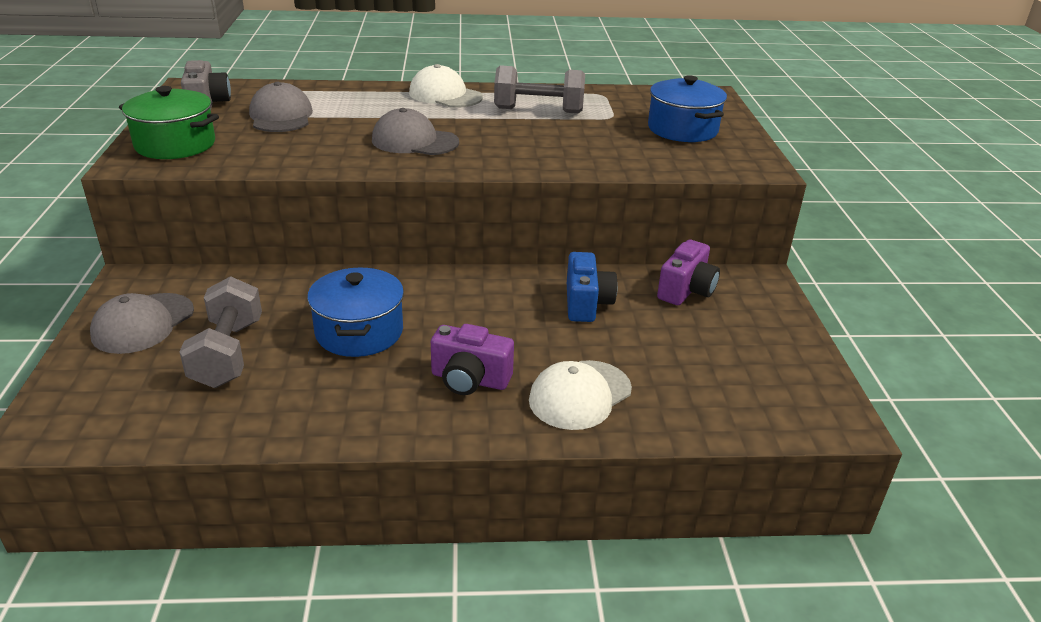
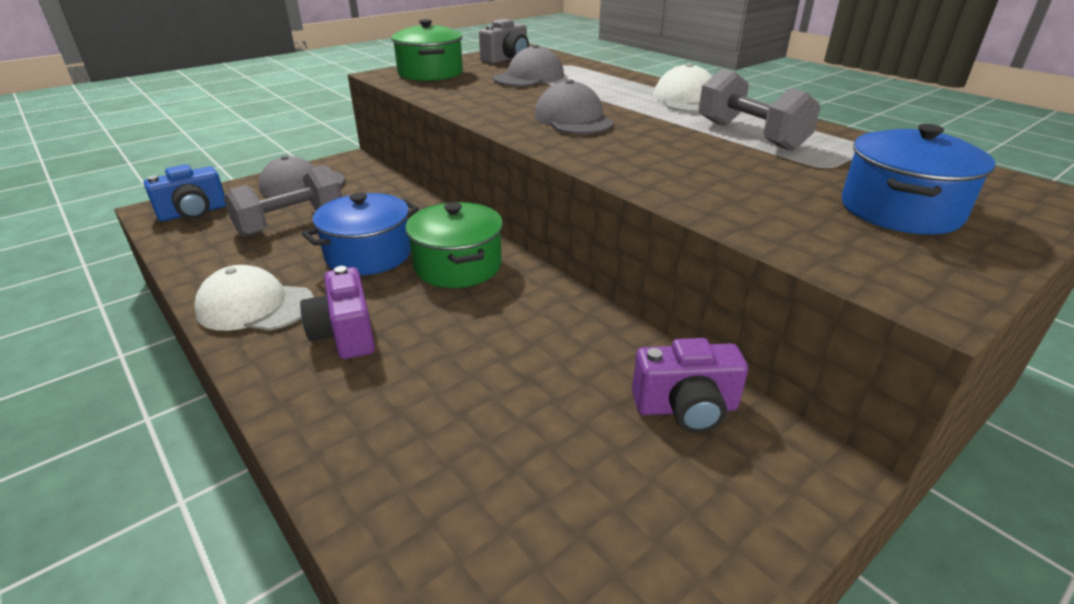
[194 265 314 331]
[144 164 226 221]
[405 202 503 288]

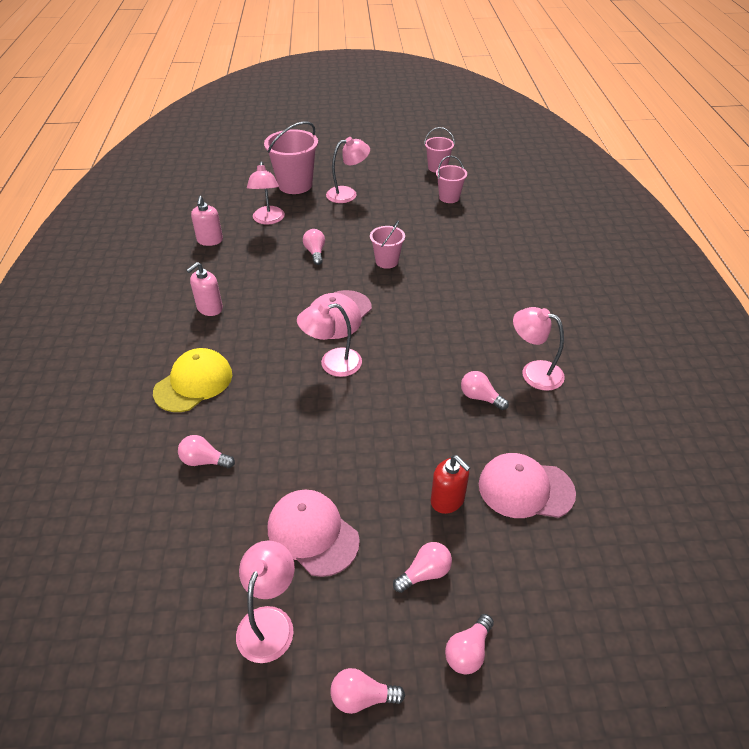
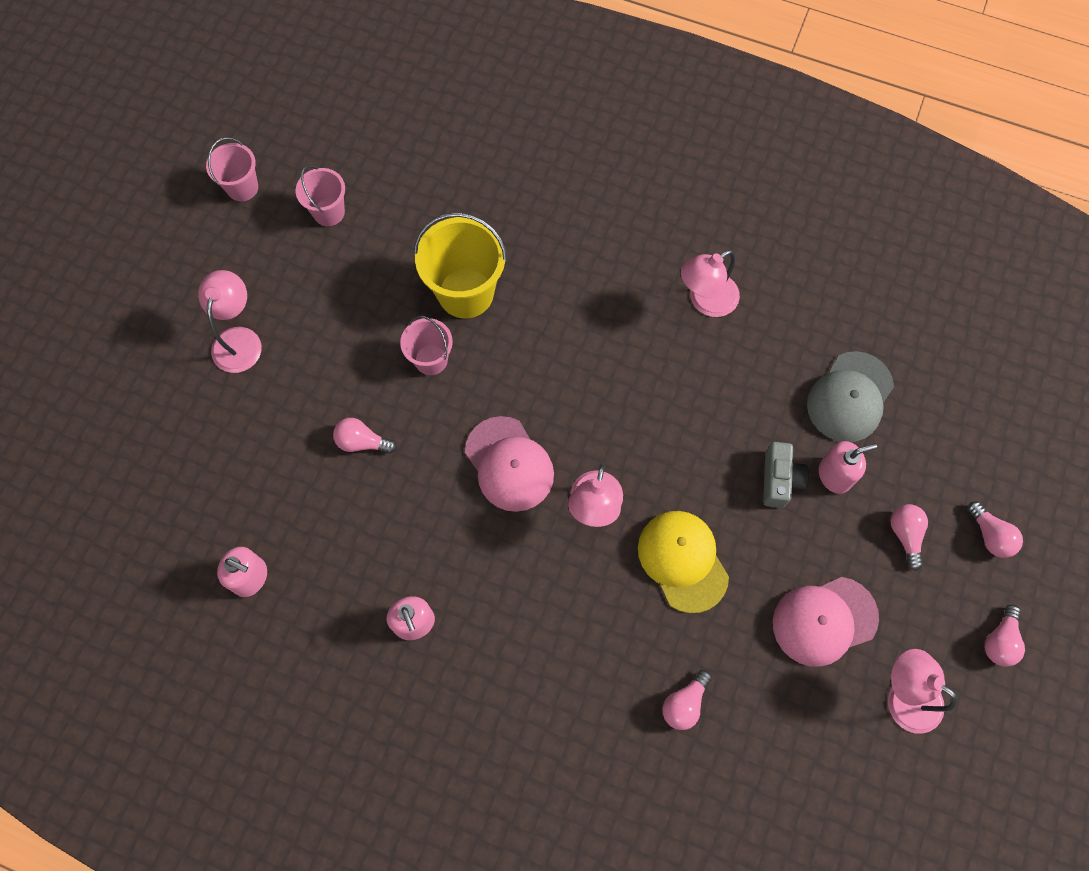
[638 511 729 613]
[247 161 285 225] (first image)
[264 121 318 194] (first image)
[819 441 877 494]
[461 371 509 410] (first image)
[807 351 894 442]
[414 212 507 318]
[763 442 809 508]

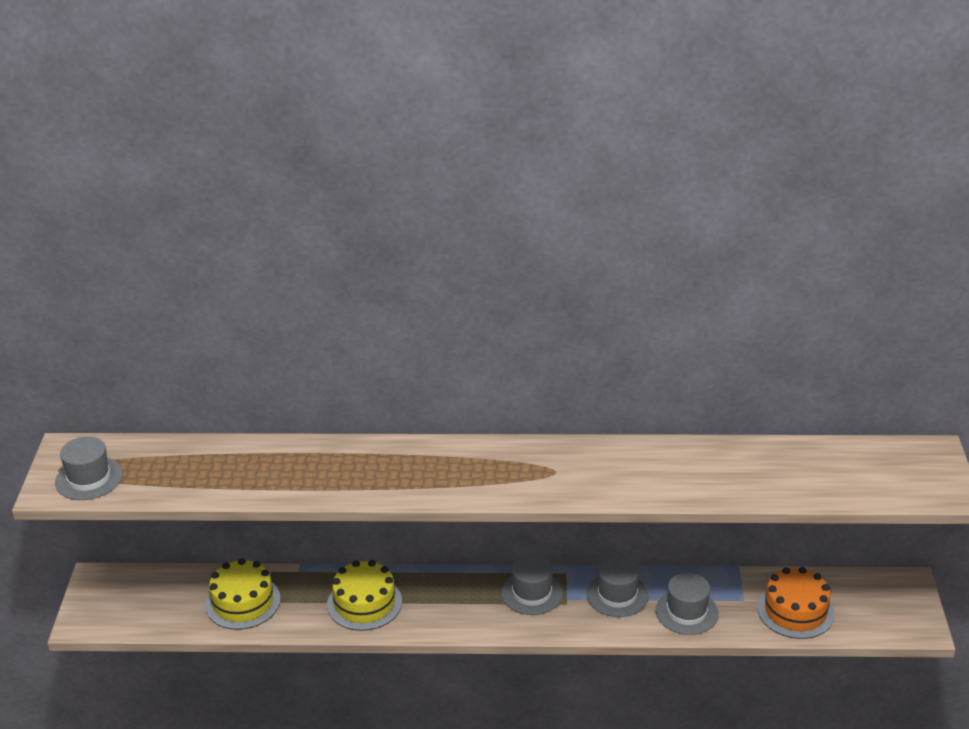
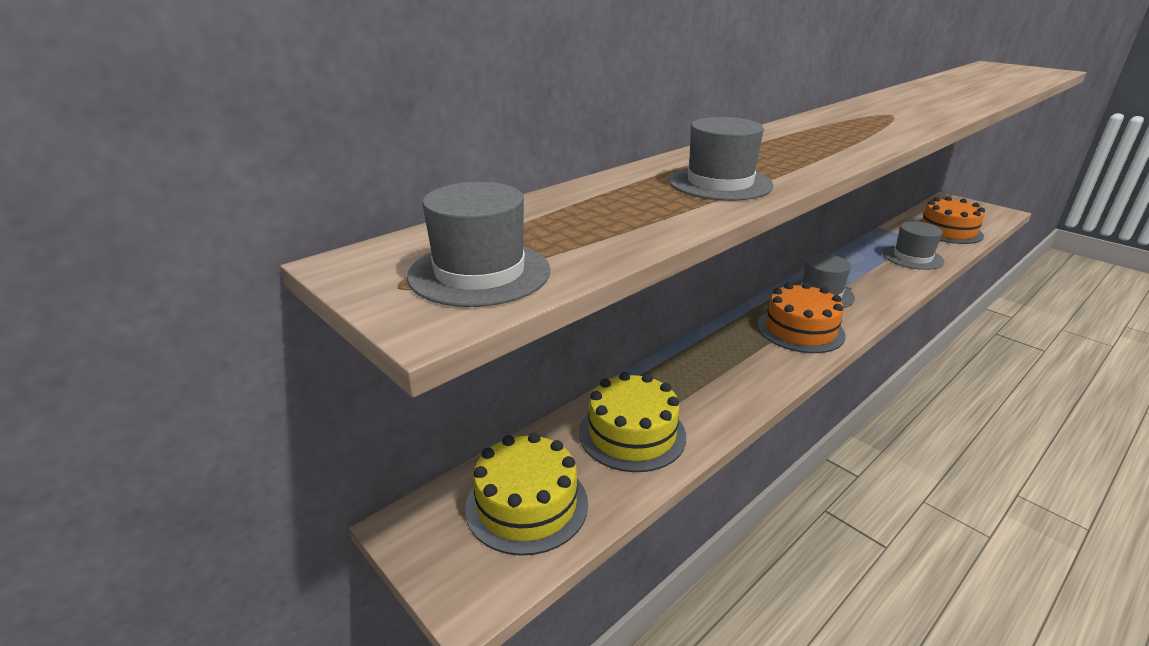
[465 432 588 556]
[668 117 773 201]
[758 282 846 353]

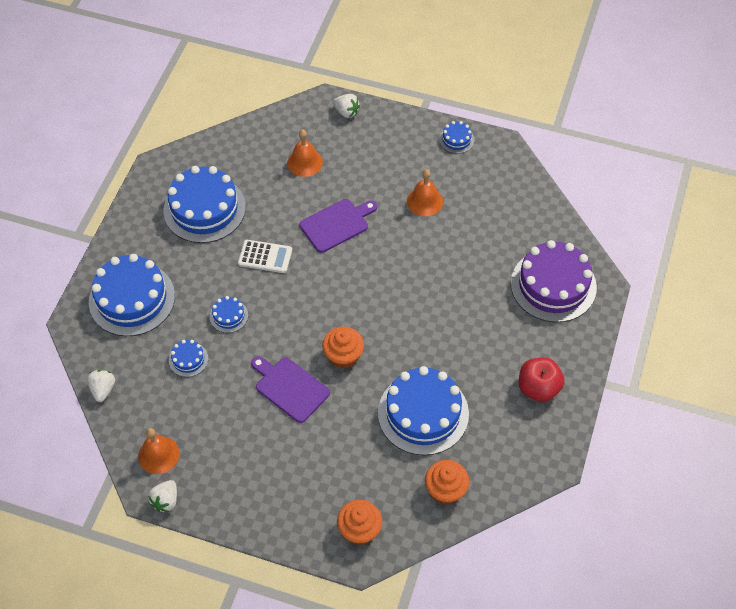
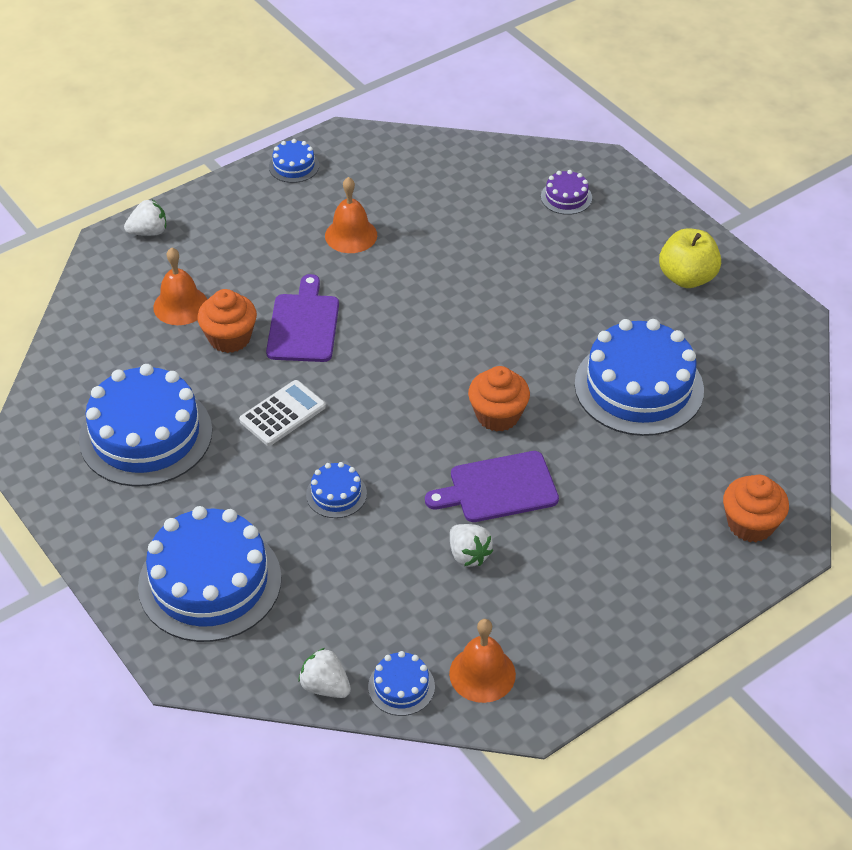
[450 524 493 567]
[368 651 435 716]
[197 289 257 353]
[541 170 592 215]
[659 228 721 288]

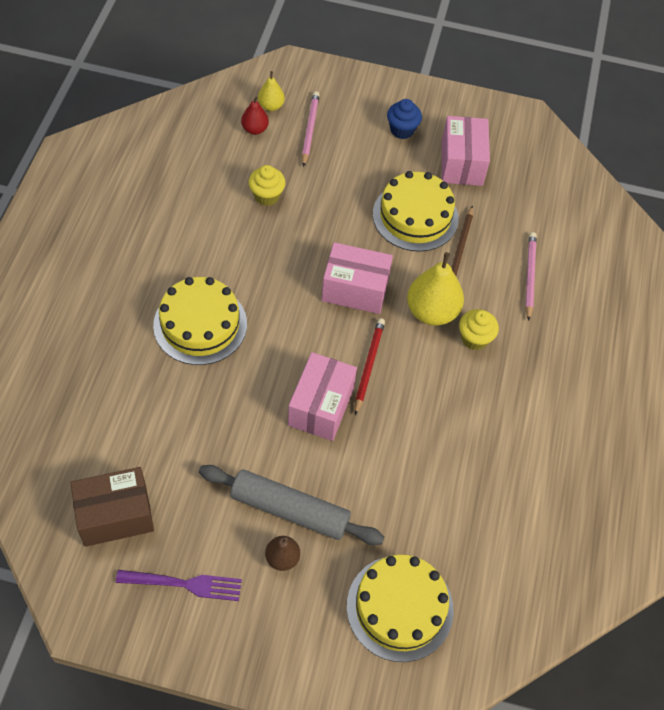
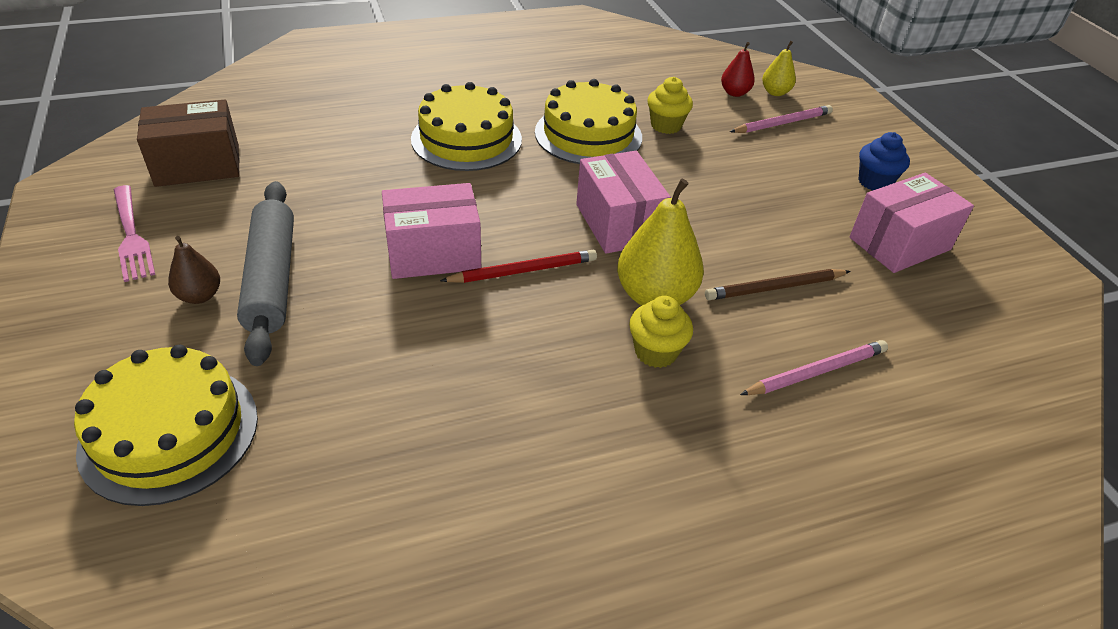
[137 100 240 187]
[114 185 155 282]
[535 79 642 164]

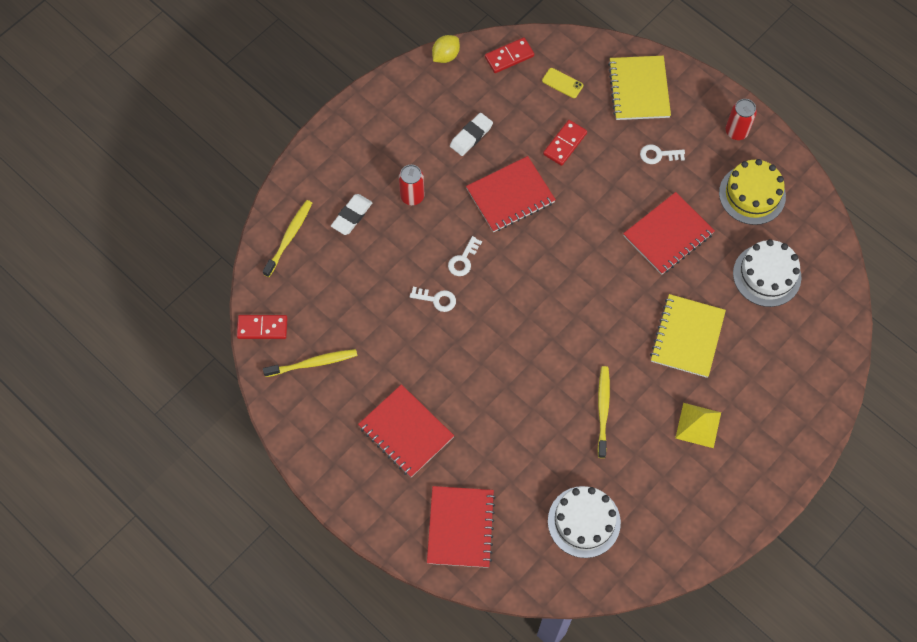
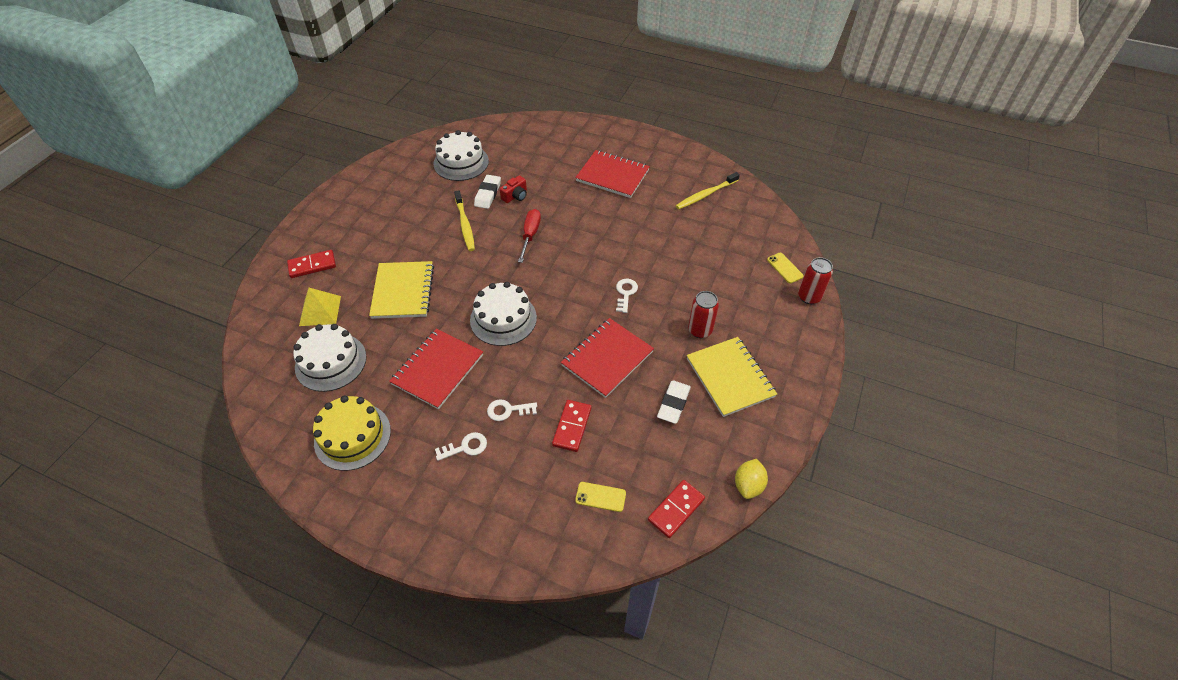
[287 250 336 278]
[767 253 804 283]
[474 175 501 209]
[487 399 537 421]
[427 486 496 568] (first image)
[687 337 777 417]
[299 288 341 326]
[798 257 833 304]
[470 282 537 346]
[500 175 527 203]
[518 209 541 263]

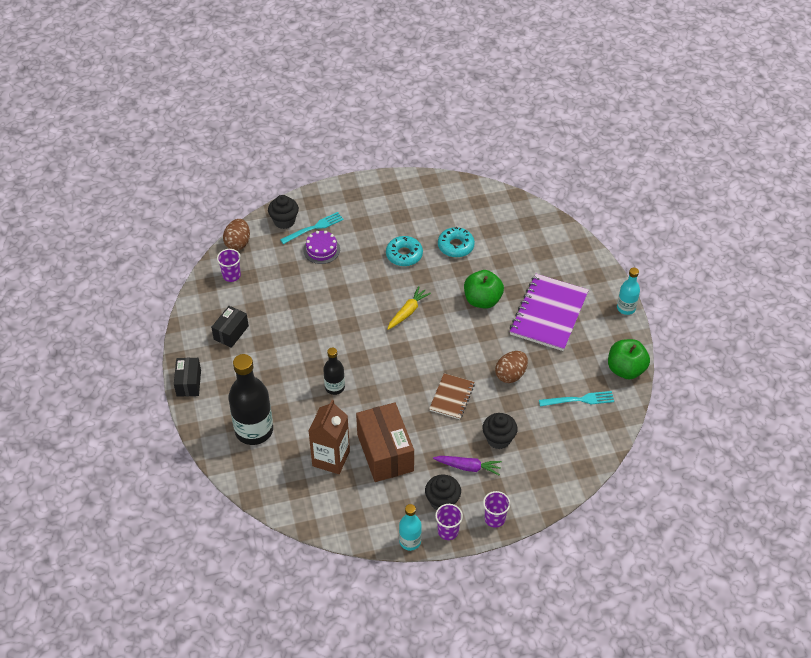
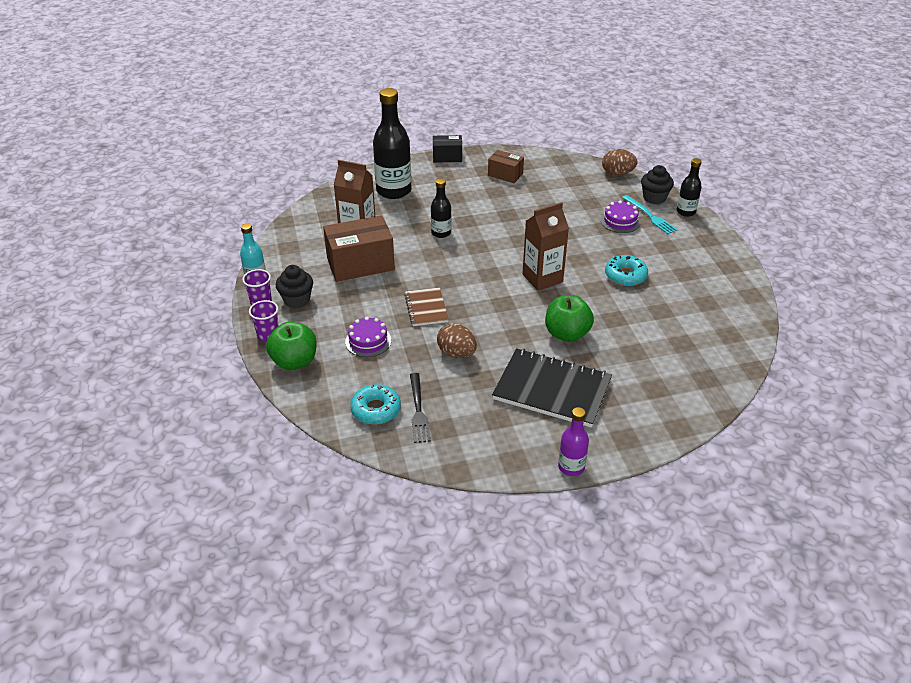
[488 150 524 183]
[217 249 241 282] (first image)
[522 202 569 291]
[404 288 449 326]
[433 456 502 476] (first image)
[350 384 401 425]
[345 317 391 357]
[492 348 612 428]
[410 373 431 443]
[266 322 317 370]
[558 407 589 476]
[676 158 702 217]

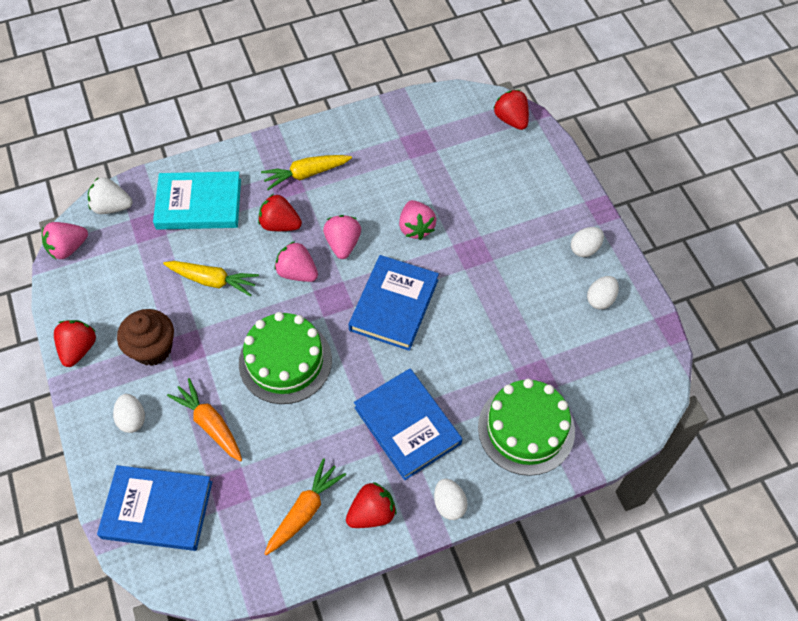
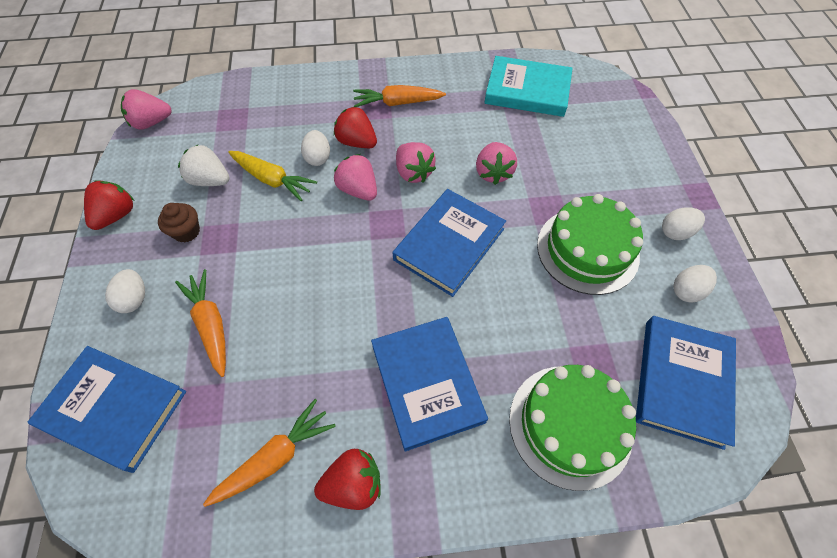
[178 144 229 186]
[158 203 200 243]
[485 56 573 117]
[537 194 643 295]
[353 85 446 107]
[396 142 436 183]
[301 130 330 166]
[494 90 529 130] (first image)
[636 316 736 450]

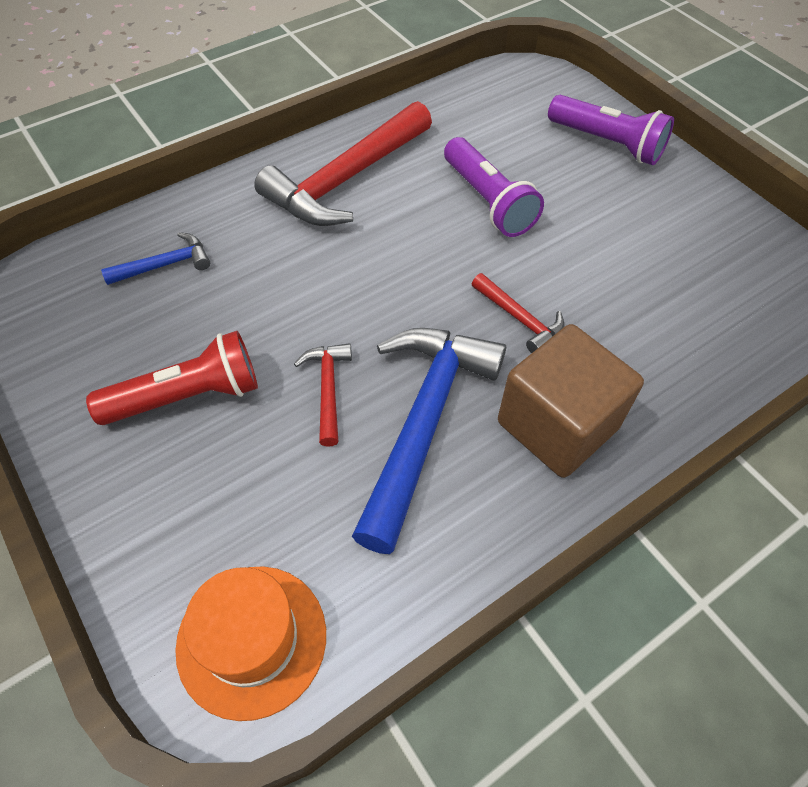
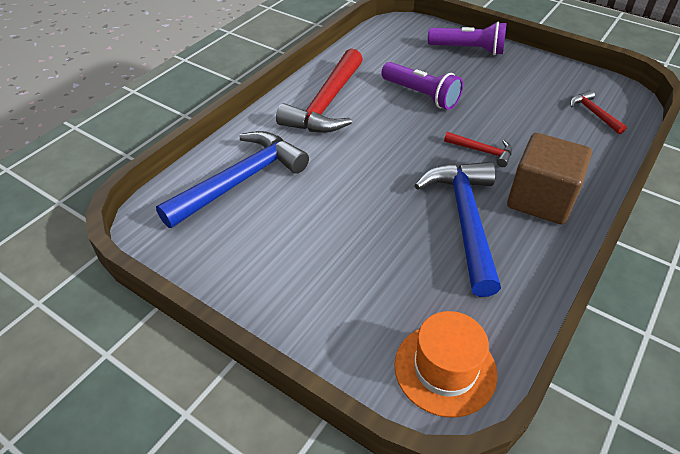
[86 331 258 425] (first image)
[156 131 309 228]
[570 90 627 134]

